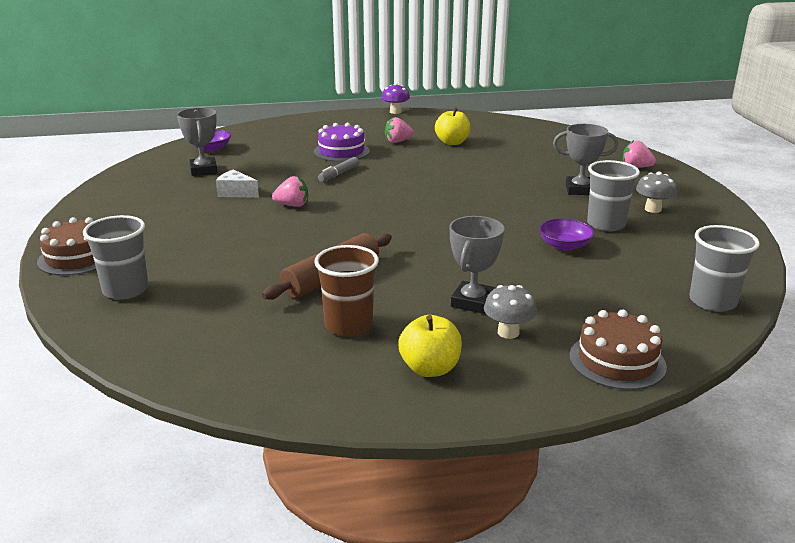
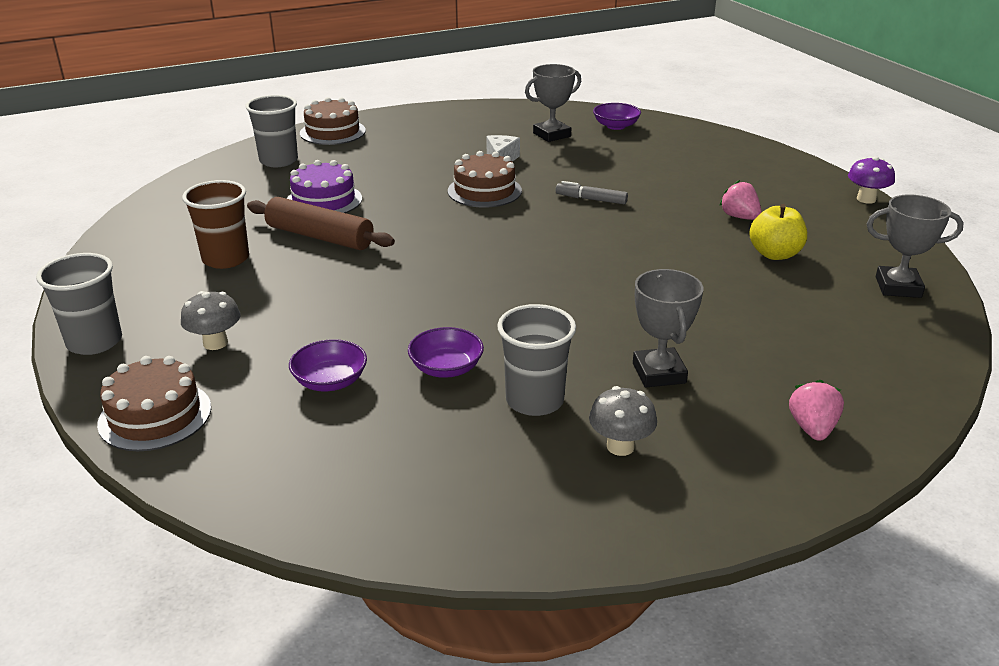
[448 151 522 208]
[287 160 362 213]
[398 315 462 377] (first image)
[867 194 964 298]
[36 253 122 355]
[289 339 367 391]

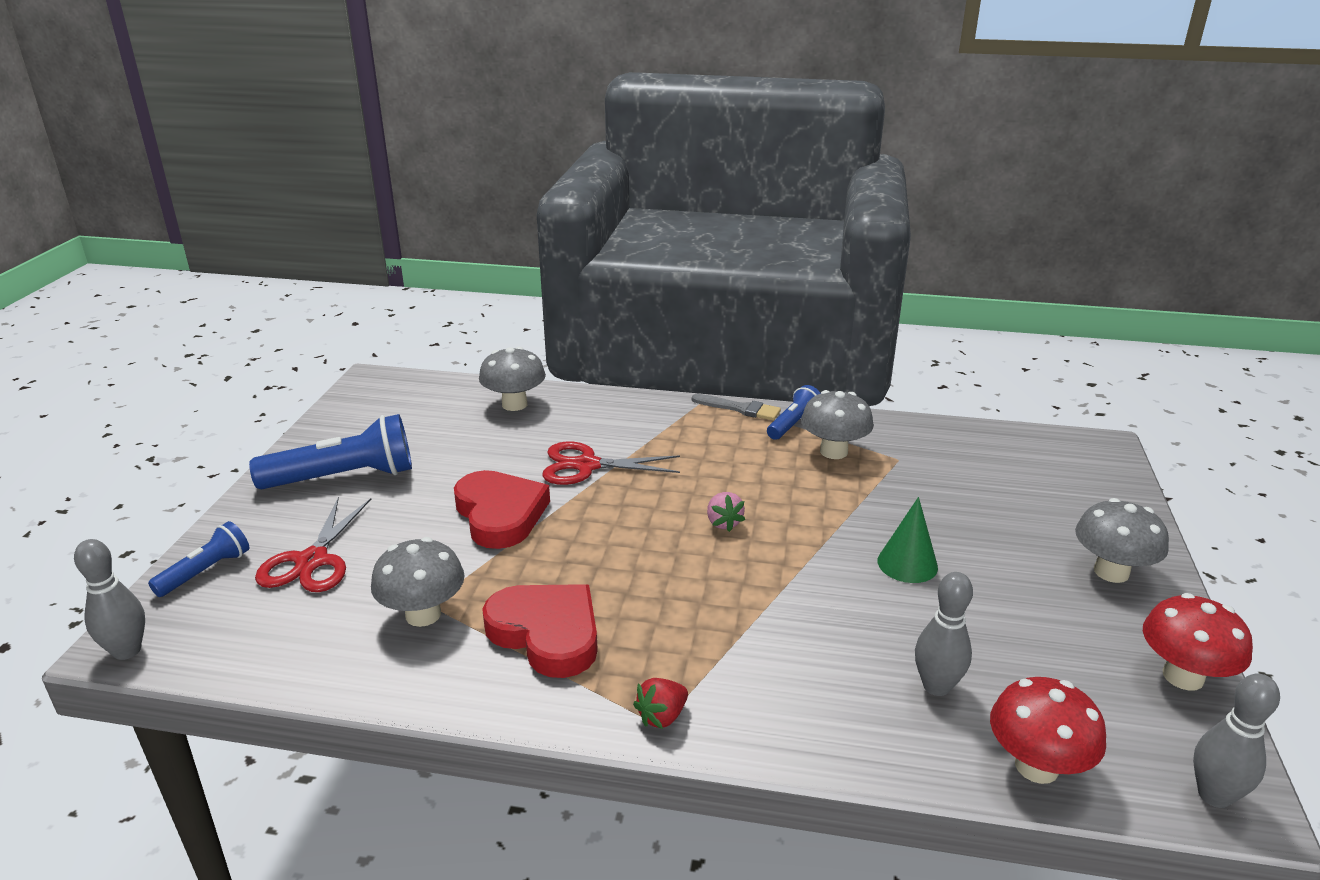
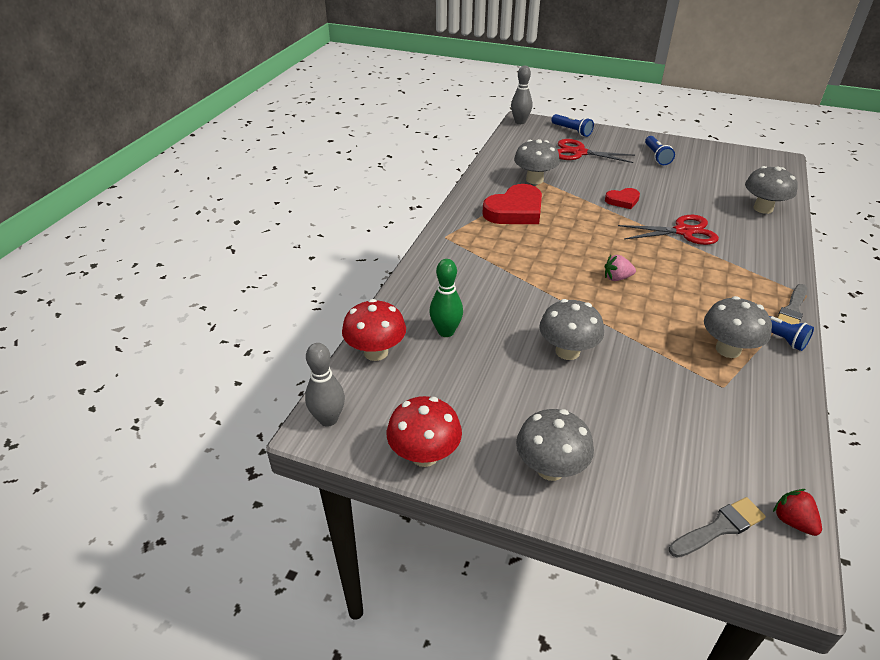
[645 136 675 165]
[605 188 640 209]
[618 215 719 245]
[773 489 822 536]
[539 299 604 360]
[429 259 463 337]
[669 497 766 558]

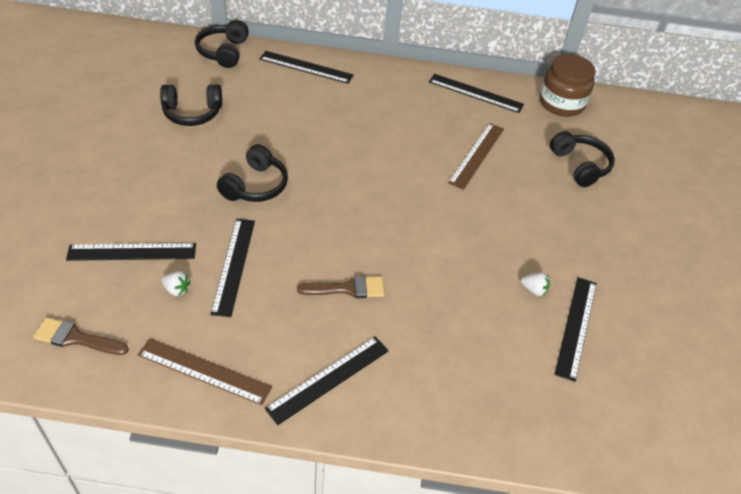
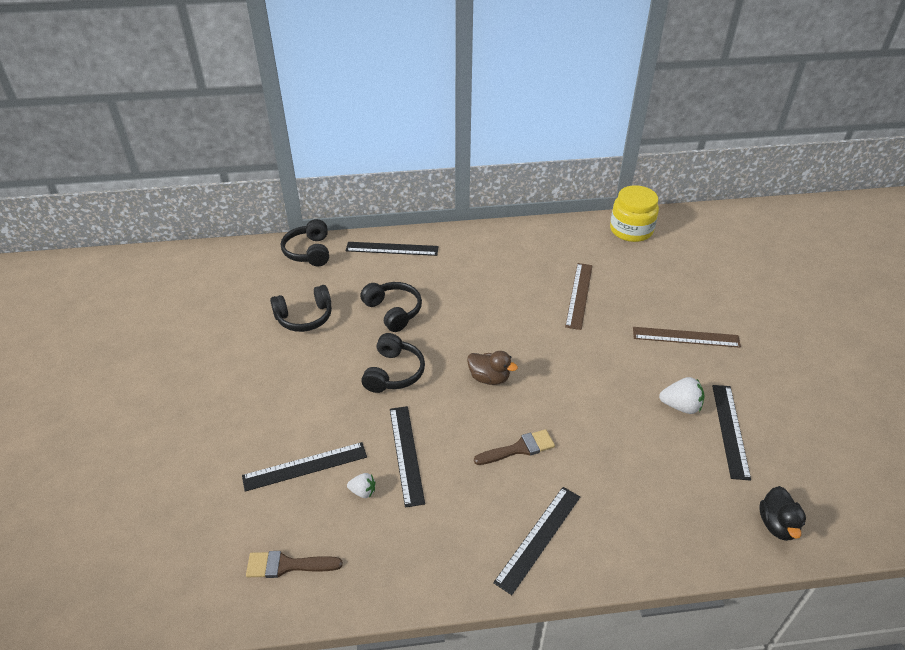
[633 327 741 348]
[429 74 524 113] (first image)
[659 377 705 414]
[610 185 659 242]
[360 282 422 332]
[467 351 518 385]
[759 486 806 541]

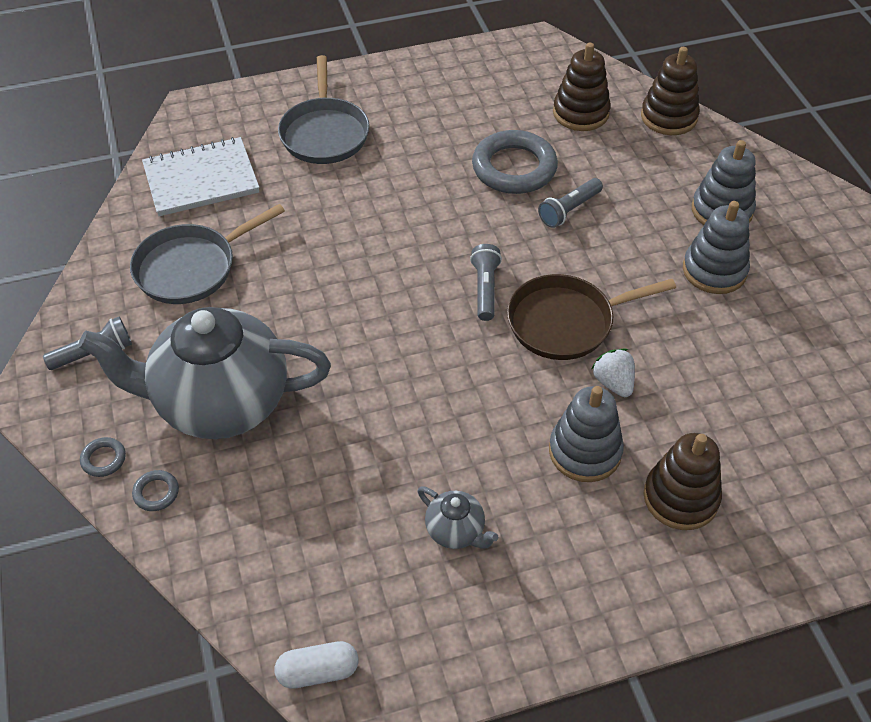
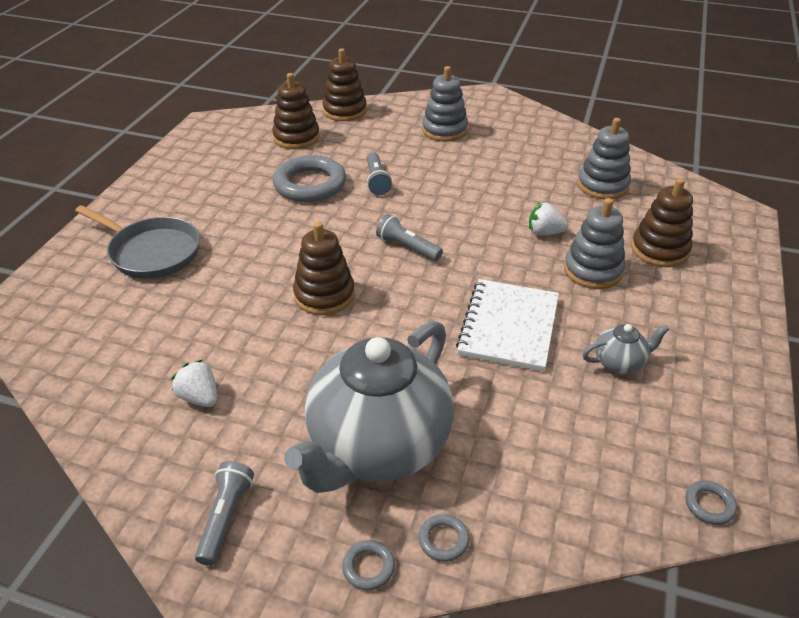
[171 360 217 407]
[456 279 559 372]
[685 481 737 525]
[507 274 676 360] (first image)
[577 118 631 199]
[293 222 355 315]

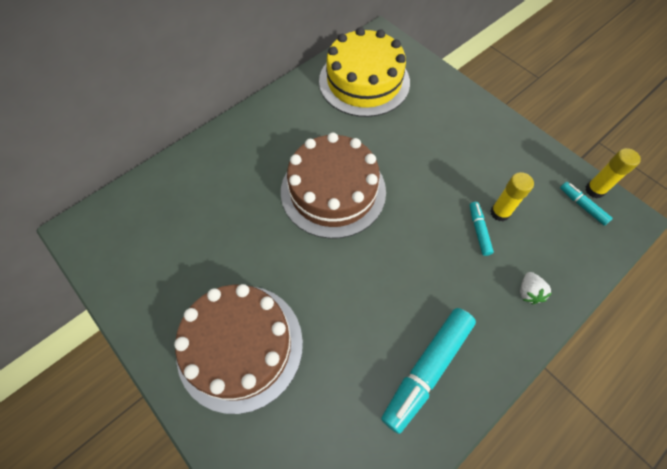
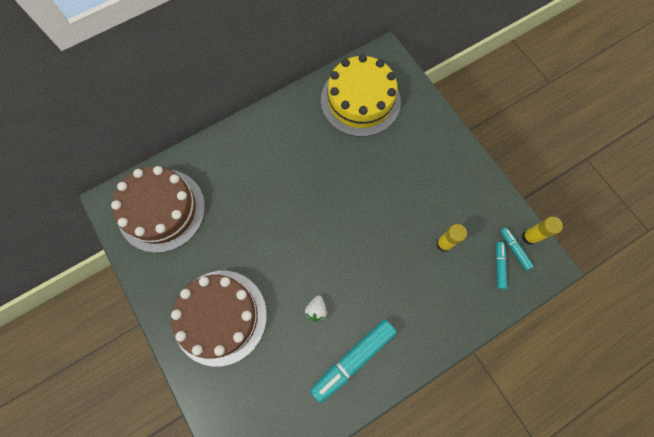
[111 166 205 253]
[496 242 507 289]
[305 295 327 321]

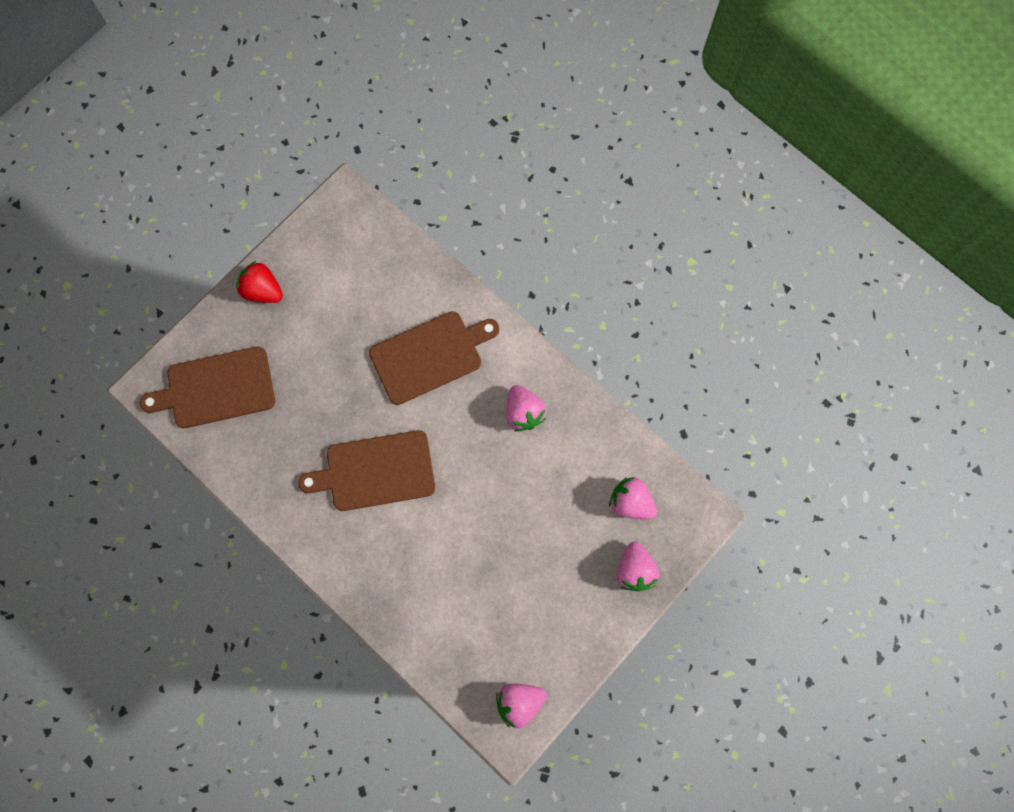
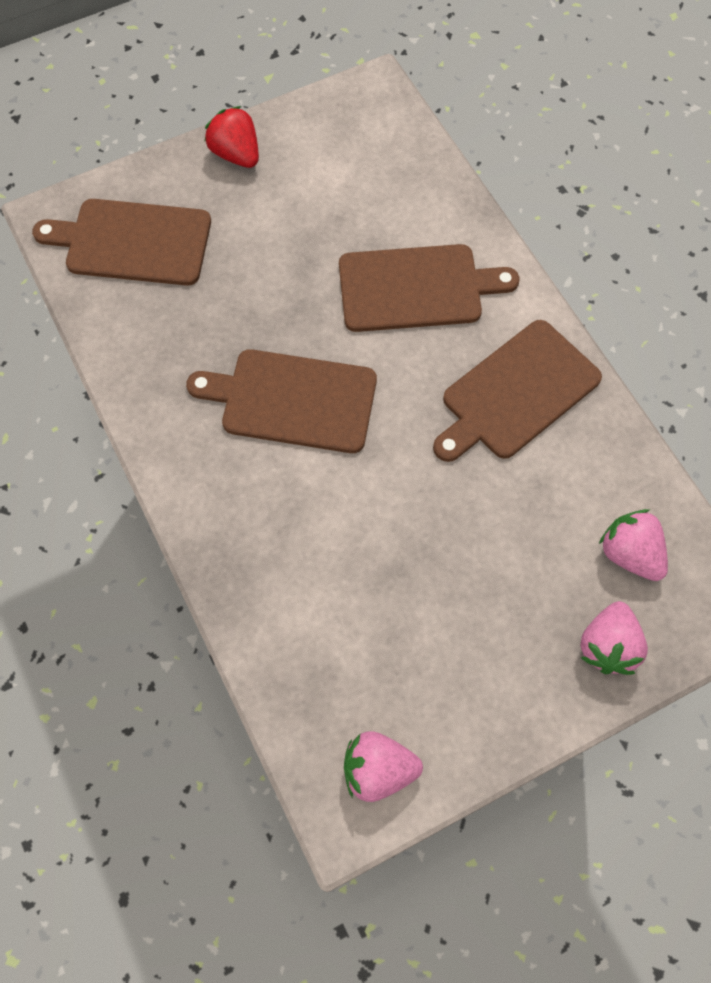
[433 320 602 462]

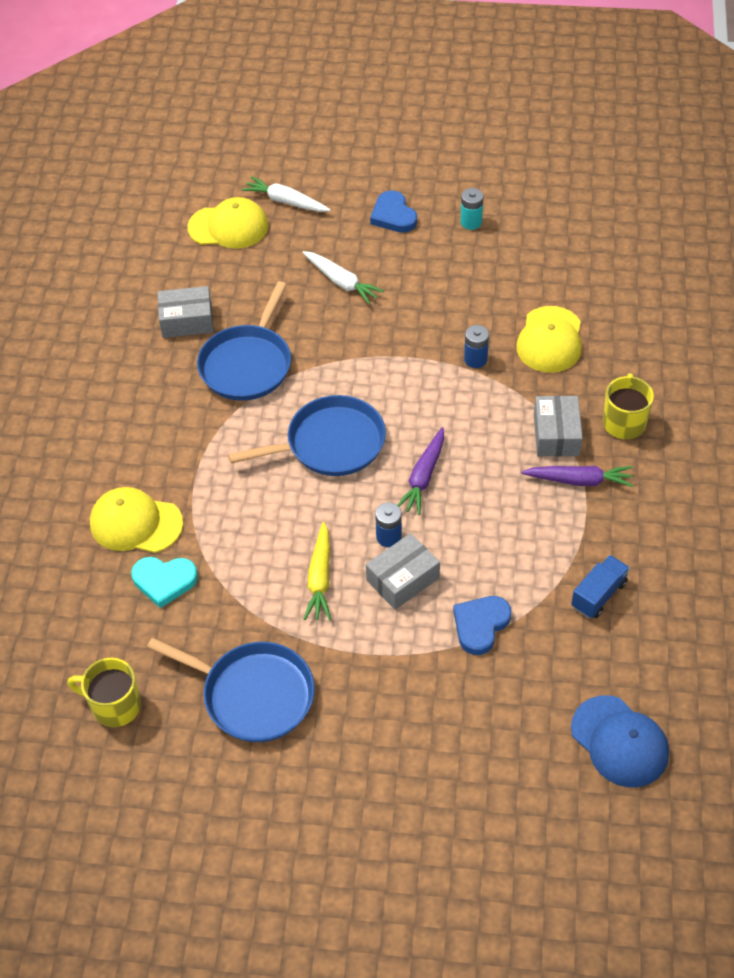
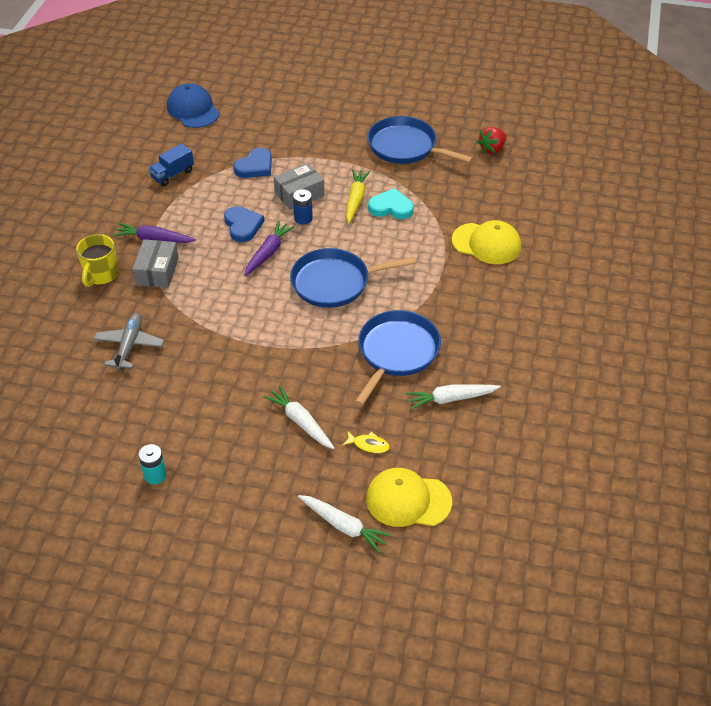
[477 127 507 154]
[368 188 414 219]
[406 385 501 410]
[224 206 264 242]
[464 325 489 368] (first image)
[94 313 164 370]
[343 431 390 453]

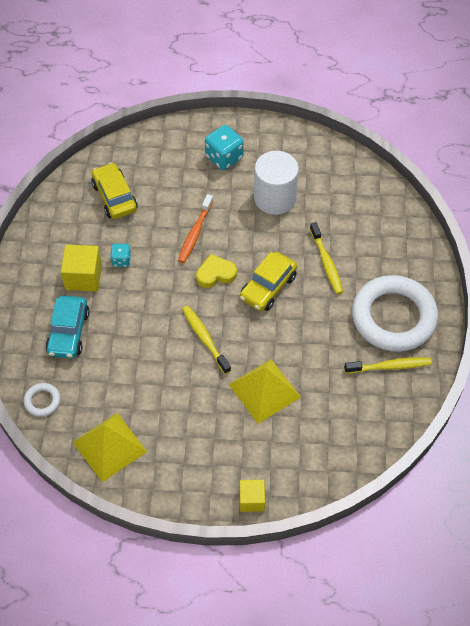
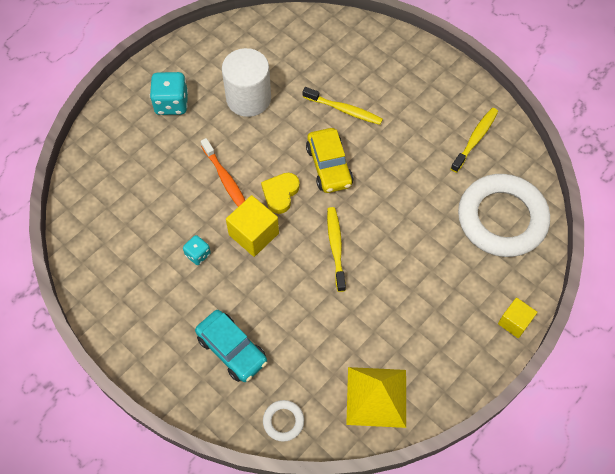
[226 195 279 257]
[91 162 138 219] (first image)
[327 207 346 292]
[228 359 301 424] (first image)
[458 174 550 257]

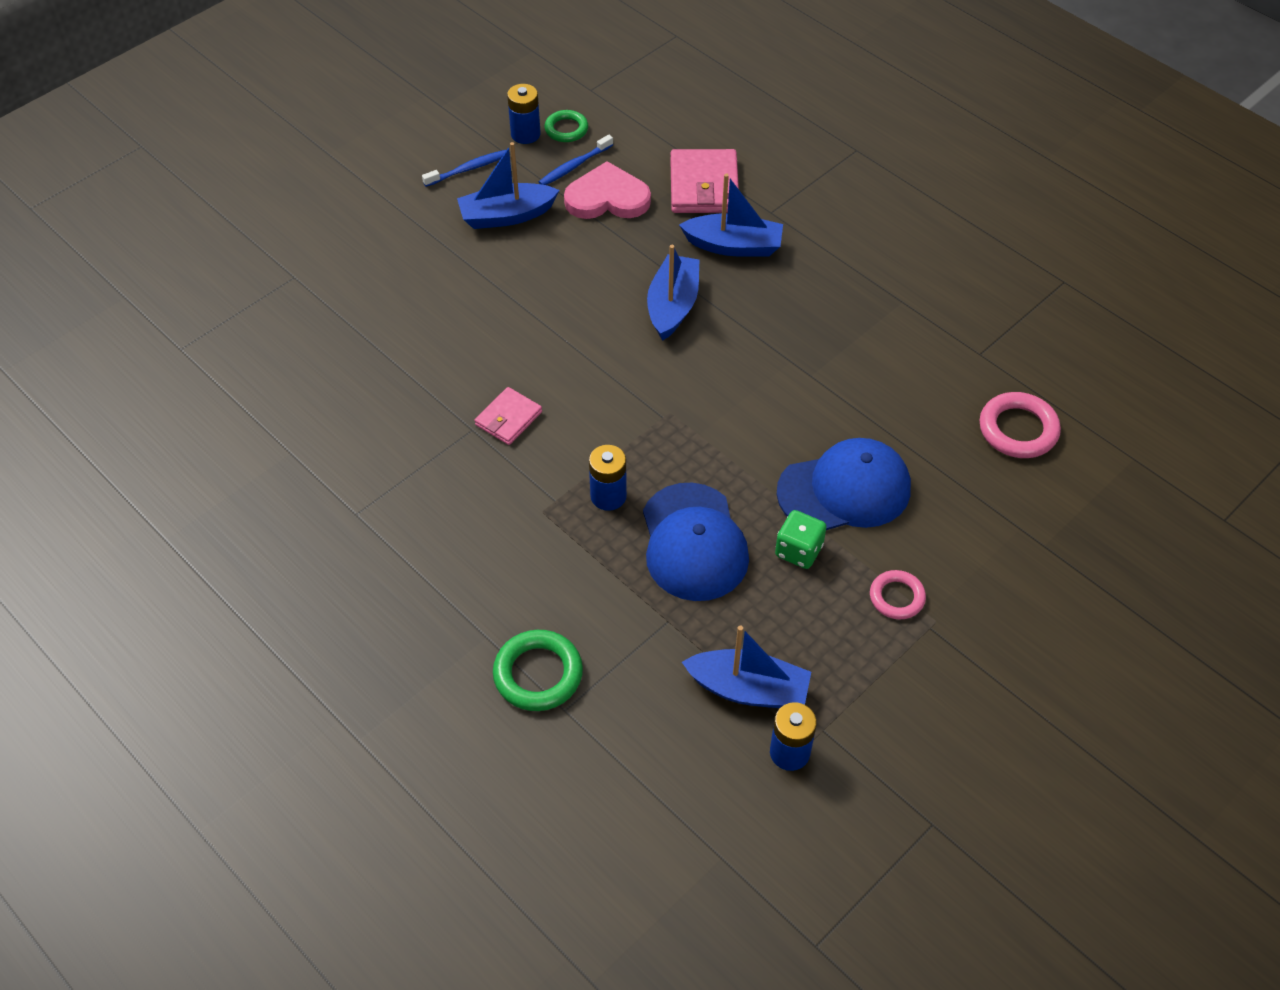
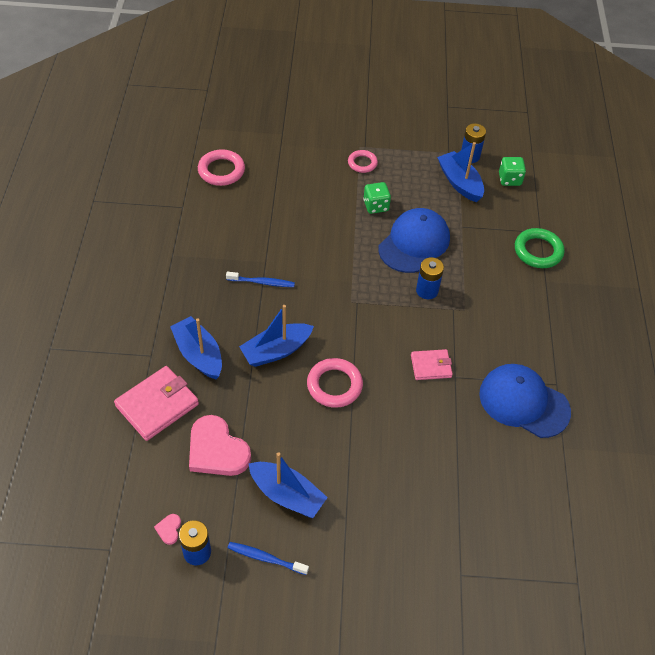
[226 272 295 287]
[154 514 181 545]
[479 364 571 438]
[307 358 363 408]
[499 157 526 186]

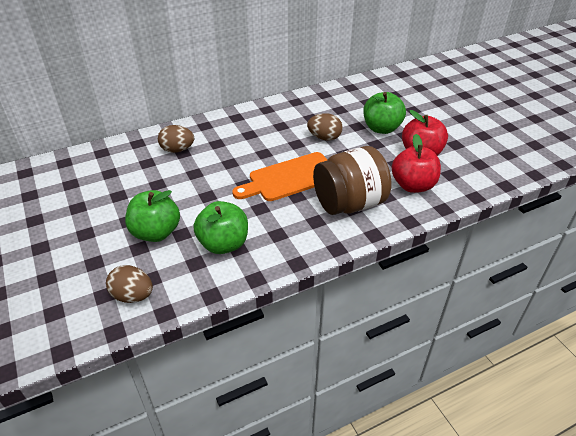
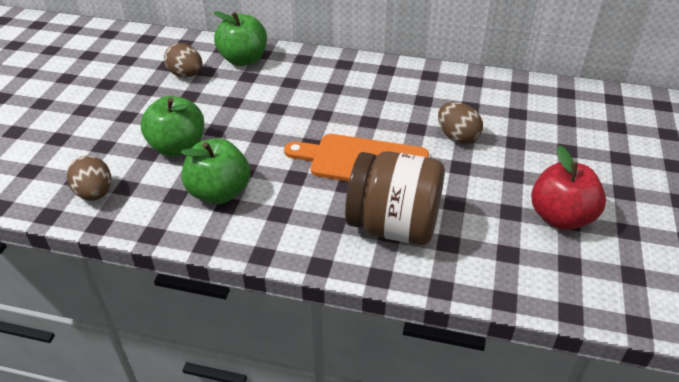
[164 43 202 78]
[214 11 267 66]
[392 134 441 193] (first image)

